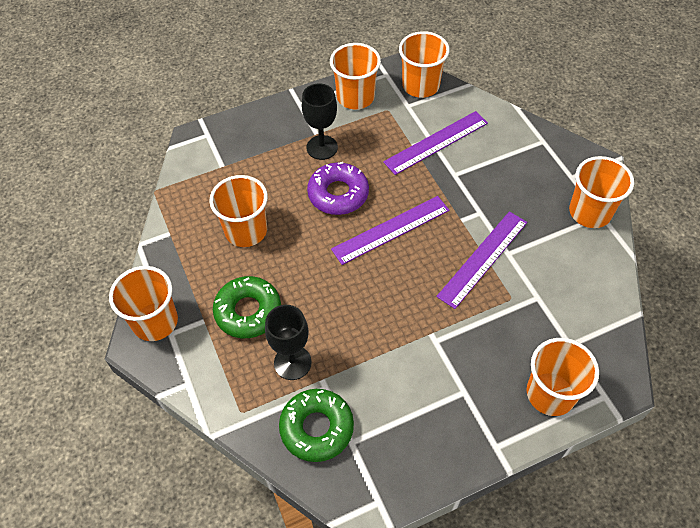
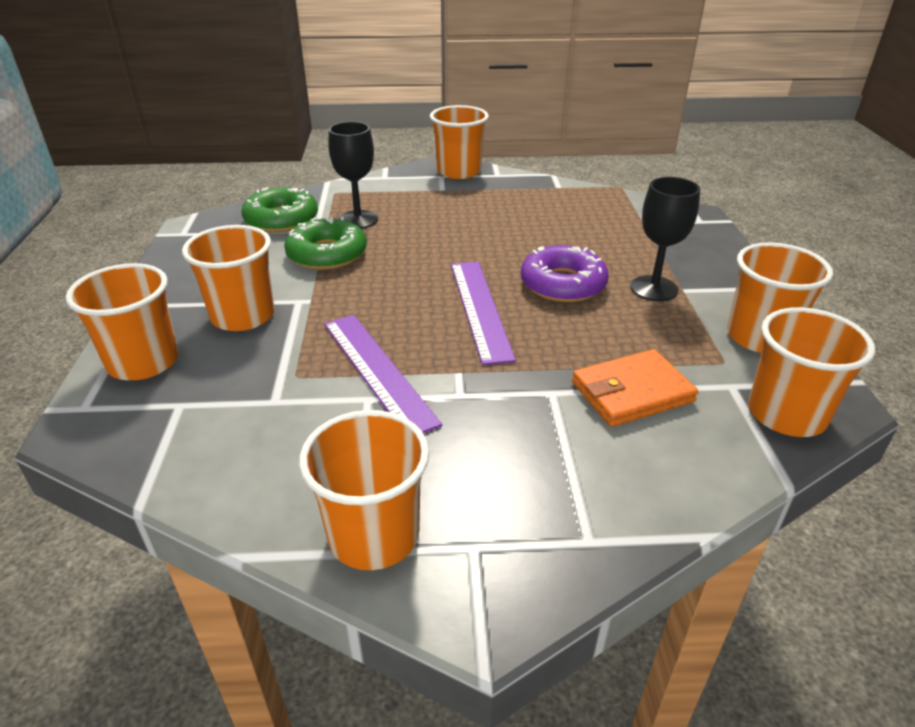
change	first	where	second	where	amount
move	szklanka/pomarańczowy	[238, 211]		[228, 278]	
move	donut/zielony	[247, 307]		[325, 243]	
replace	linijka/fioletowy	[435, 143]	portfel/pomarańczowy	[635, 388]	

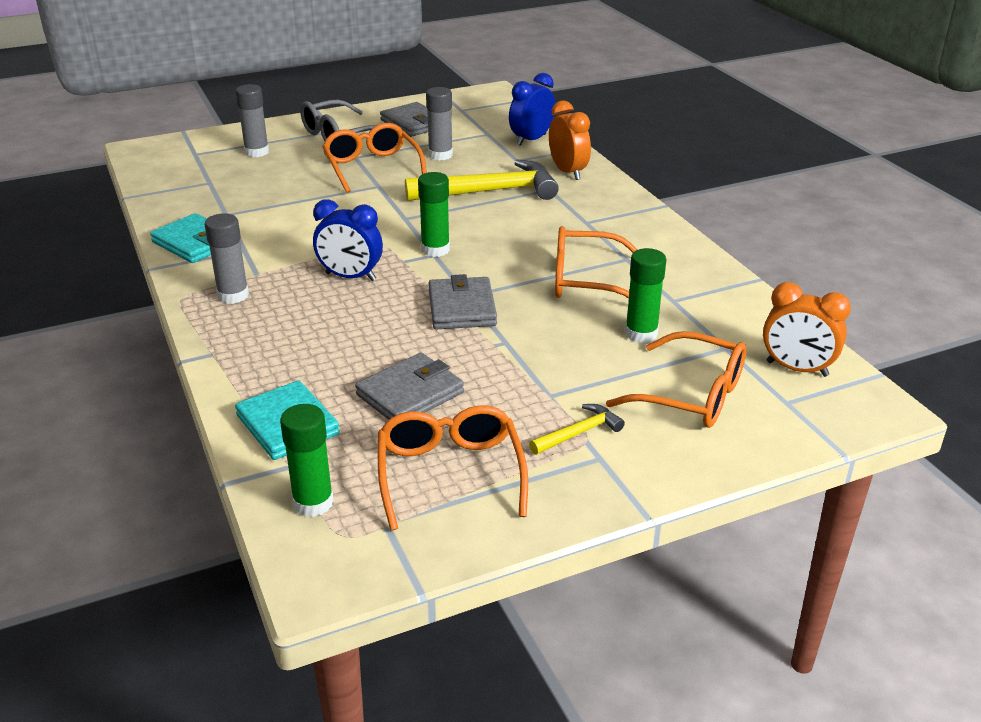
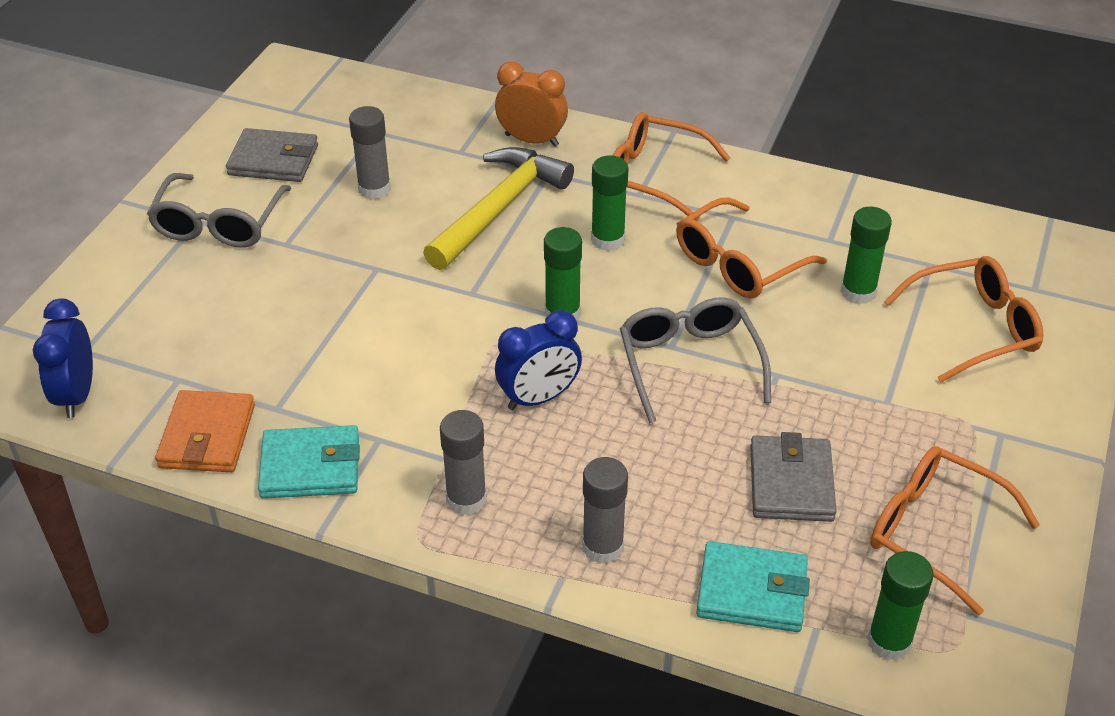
change	first	where	second	where	amount
delete	młotek/żółty	[577, 429]			
delete	budzik/pomarańczowy	[807, 329]			
insert			portfel/pomarańczowy	[205, 431]	
insert			klej w sztyfcie/zielony	[610, 203]	
move	klej w sztyfcie/szary	[252, 120]		[605, 510]	
move	okulary/pomarańczowy	[374, 158]		[671, 166]	
move	budzik/niebieski	[532, 109]		[63, 358]	
replace	portfel/szary	[463, 301]	okulary/szary	[695, 360]	

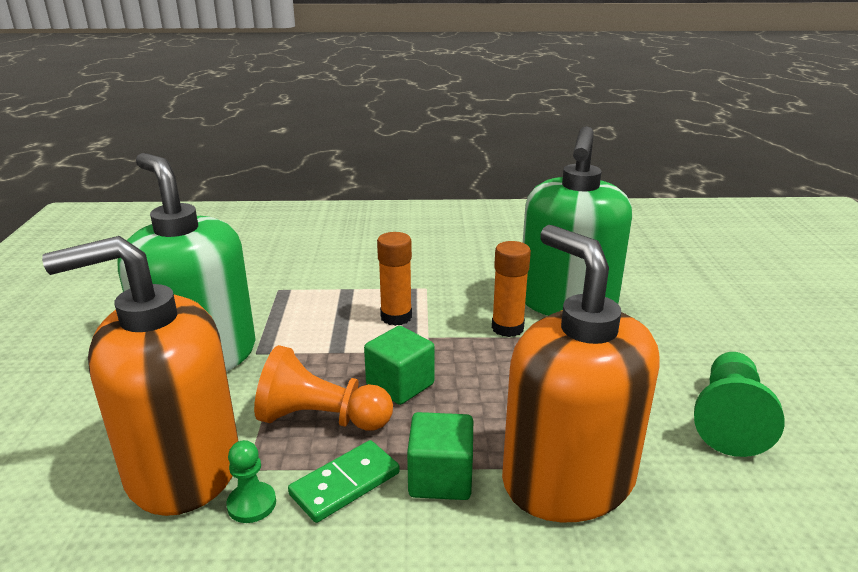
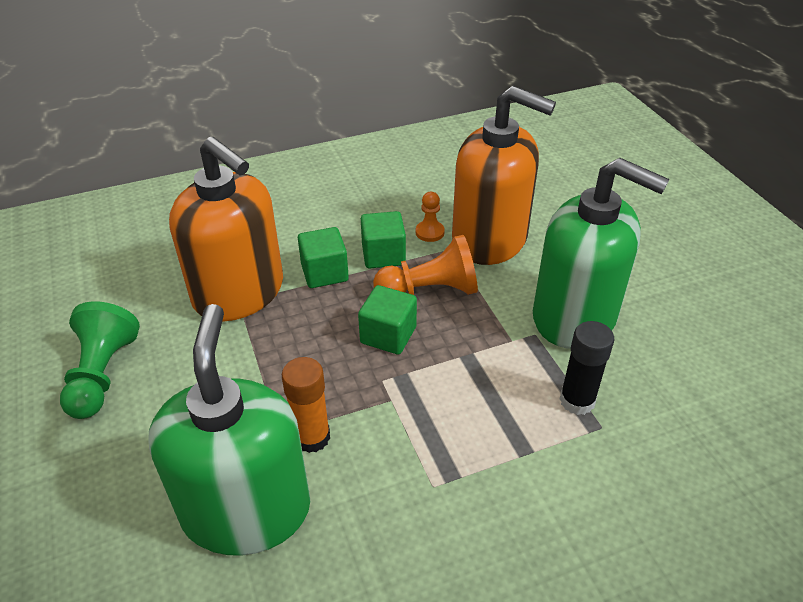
change	first	where	second	where	amount
delete	klej w sztyfcie/pomarańczowy	[394, 279]			
insert			klej w sztyfcie/czarny	[587, 368]	
replace	kostka domina/zielony	[344, 481]	sześcian/zielony	[383, 239]	
recolor	pionek/zielony	[251, 481]	pionek/pomarańczowy	[430, 217]	
rotate	dozownik mydła/pomarańczowy	[140, 376]		[504, 175]	60 degrees clockwise

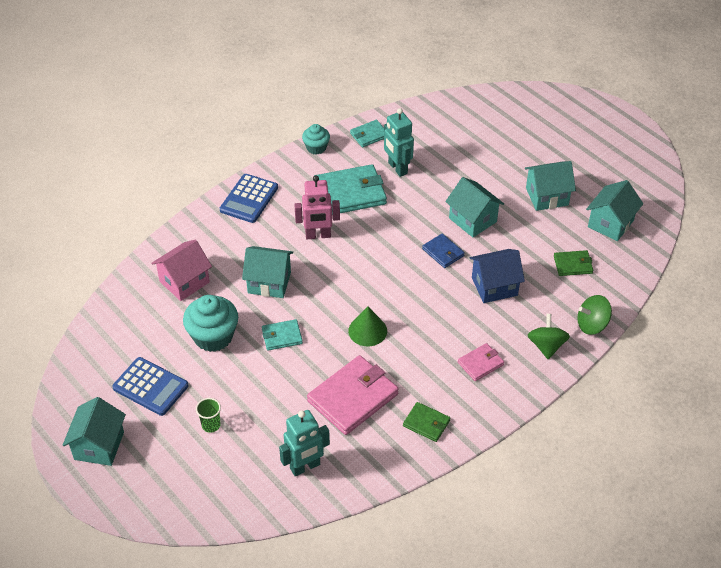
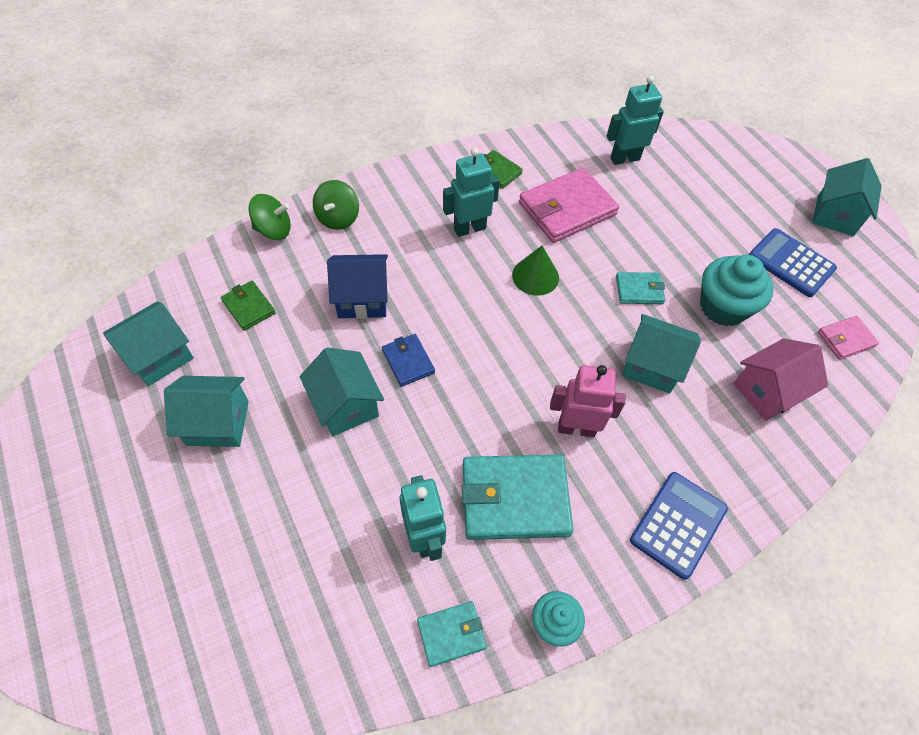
change	first	where	second	where	amount
delete	szklanka/zielony	[208, 415]			
insert			robot/turkusowy	[471, 192]	
move	portfel/różowy	[481, 362]		[848, 338]	
rotate	portfel/zielony	[573, 263]		[248, 306]	45 degrees clockwise

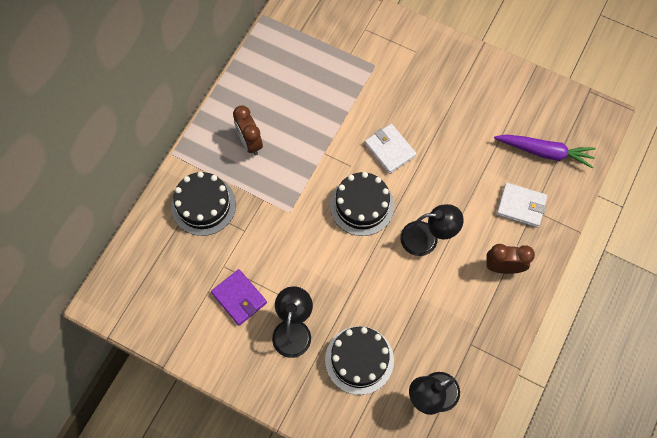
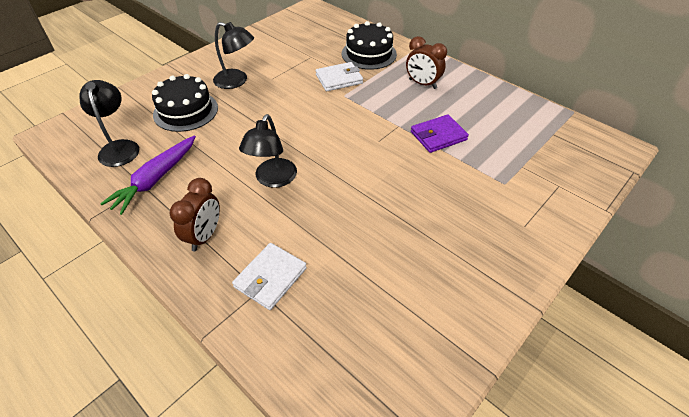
change	first	where	second	where	amount
delete	tort/czarny	[362, 204]			
move	portfel/fioletowy	[239, 297]		[440, 133]	
move	portfel/biały	[391, 149]		[339, 76]	
move	marchewka/fioletowy	[545, 151]		[148, 175]	
rotate	budzik/brązowy	[248, 131]		[426, 62]	135 degrees counterclockwise

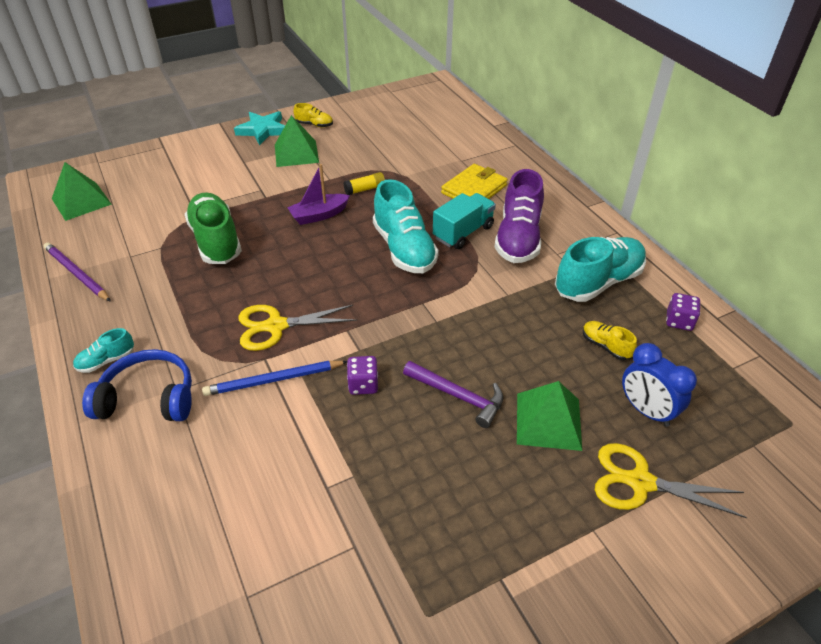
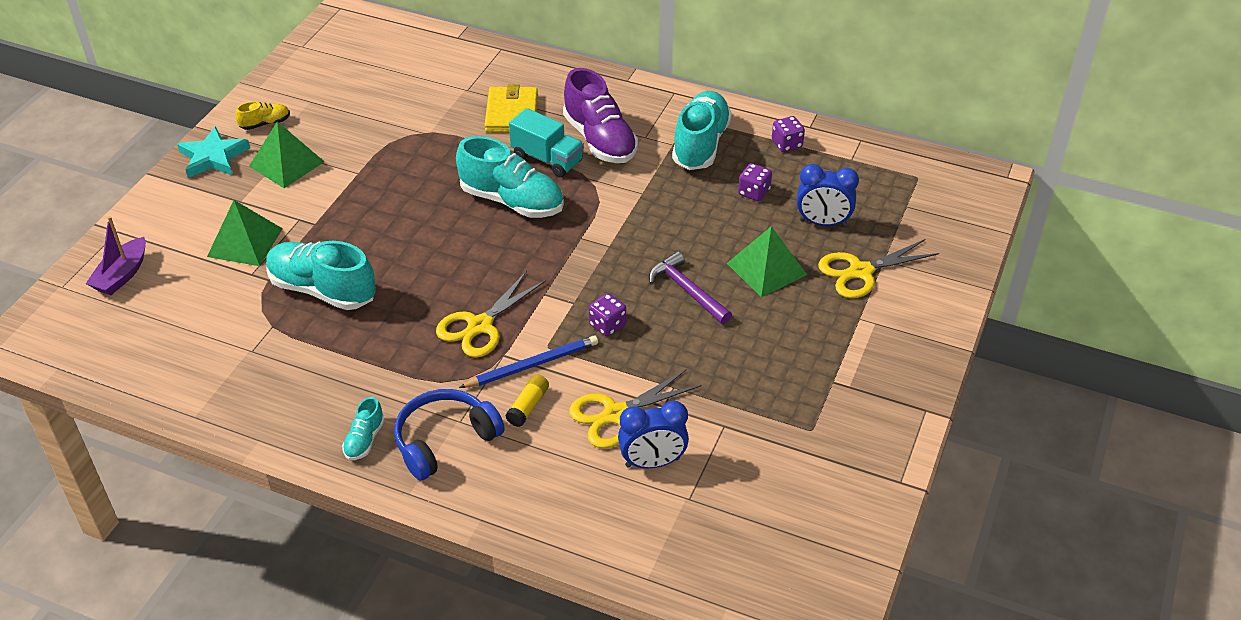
change	first	where	second	where	amount
delete	ołówek/fioletowy	[77, 272]			
insert			nożyczki/żółty	[635, 409]	
insert			budzik/niebieski	[653, 434]	
move	piramida/zielony	[82, 191]		[245, 233]	
move	łódka/fioletowy	[318, 194]		[116, 255]	
move	klej w sztyfcie/żółty	[364, 183]		[527, 400]	
replace	but/żółty	[610, 340]	kostka do gry/fioletowy	[755, 182]	
recolor	but/zielony	[213, 228]	but/turkusowy	[321, 275]	
rotate	ołówek/niebieski	[274, 378]		[528, 362]	150 degrees counterclockwise
rotate	młotek/fioletowy	[453, 394]		[690, 287]	120 degrees counterclockwise
rotate	ciężarówka/turkusowy	[464, 221]		[546, 143]	120 degrees clockwise

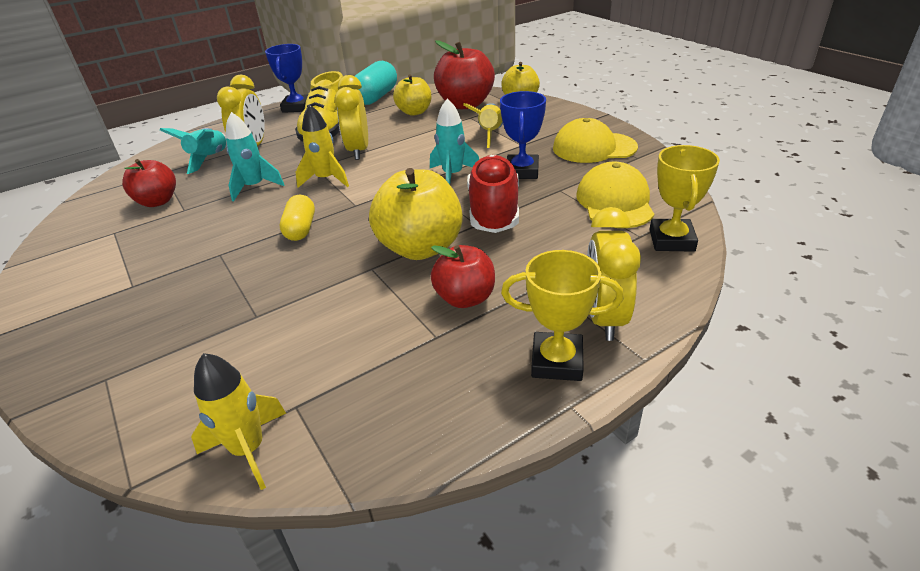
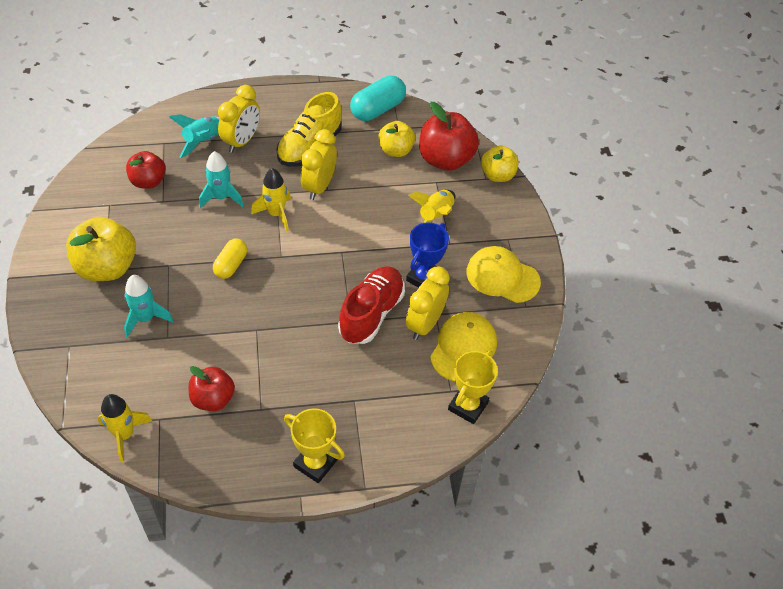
change	first	where	second	where	amount
delete	puchar/niebieski	[286, 78]			
move	jabłko/żółty	[416, 214]		[101, 249]	
move	rakieta/turkusowy	[454, 141]		[148, 306]	
move	jabłko/czerwony	[463, 276]		[212, 388]	
move	budzik/żółty	[614, 274]		[428, 303]	

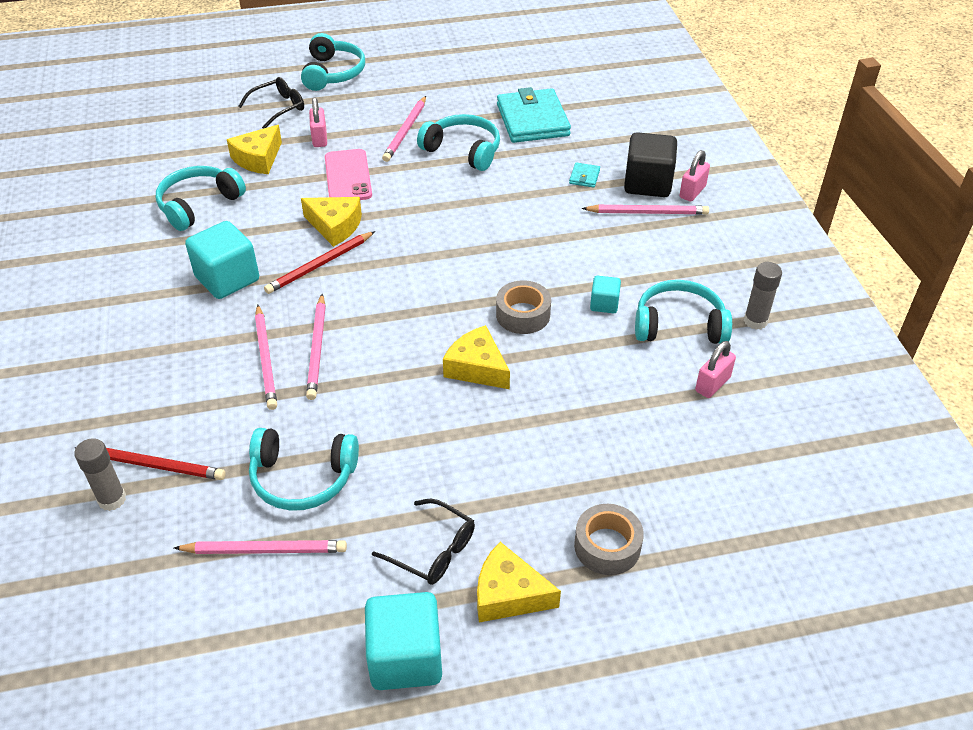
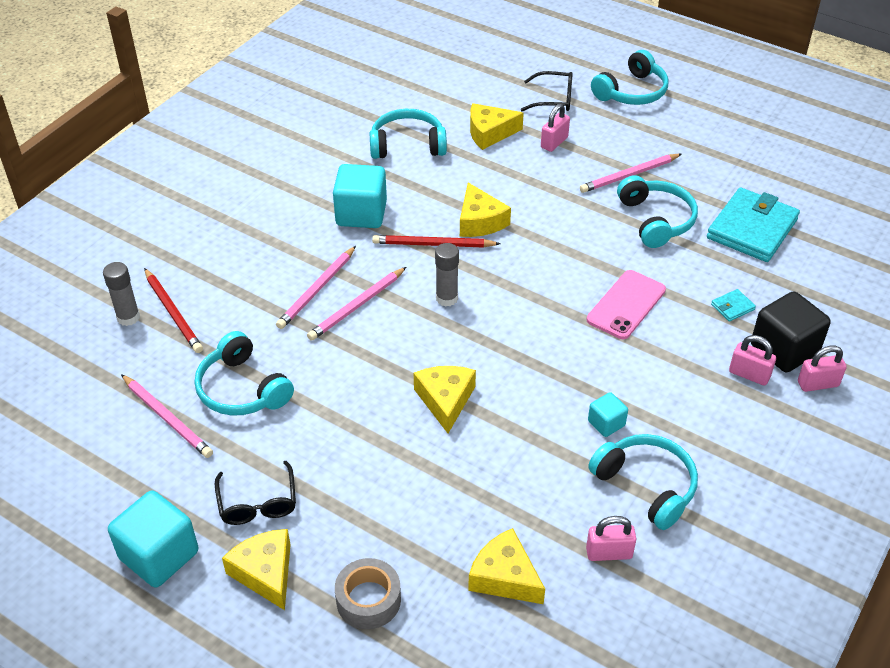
change	first	where	second	where	amount
delete	taśma klejąca/szary	[523, 307]			
insert			ser/żółty	[506, 566]	
move	telefon/różowy	[348, 174]		[626, 304]	
move	klej w sztyfcie/szary	[763, 296]		[447, 274]	
replace	ołówek/różowy	[645, 210]	kłódka/różowy	[752, 360]	

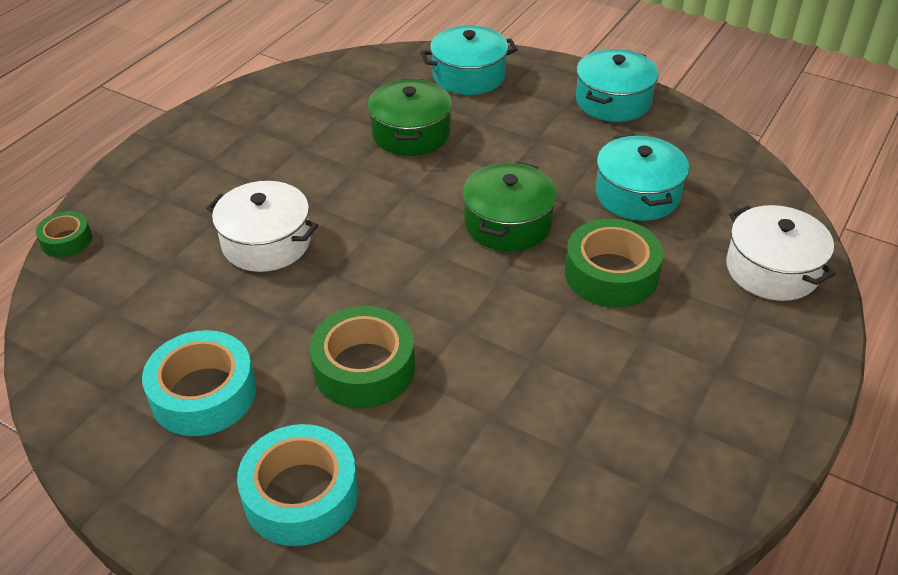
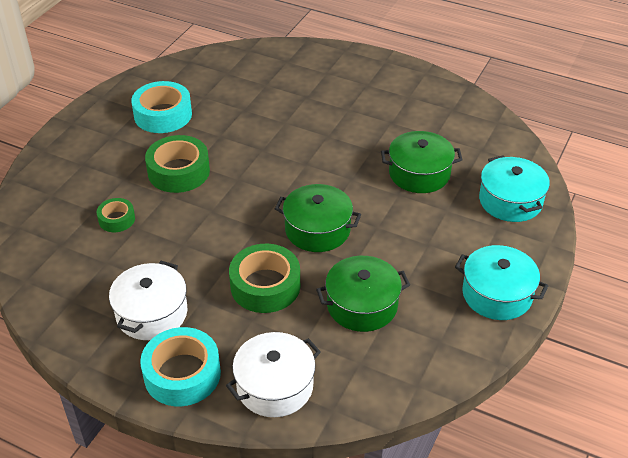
change	first	where	second	where	amount
move	taśma klejąca/zielony	[64, 234]		[116, 215]	
move	garnek/biały	[262, 226]		[148, 300]	
move	taśma klejąca/turkusowy	[297, 485]		[180, 366]	
recolor	garnek/turkusowy	[642, 177]	garnek/zielony	[363, 294]	

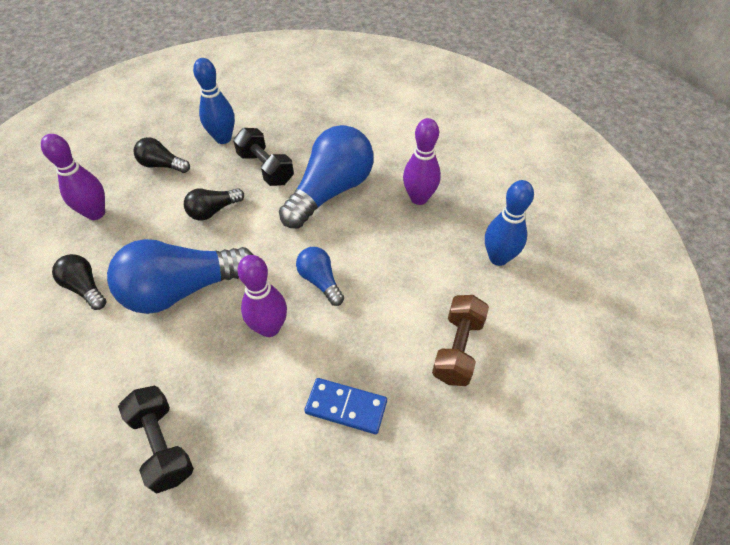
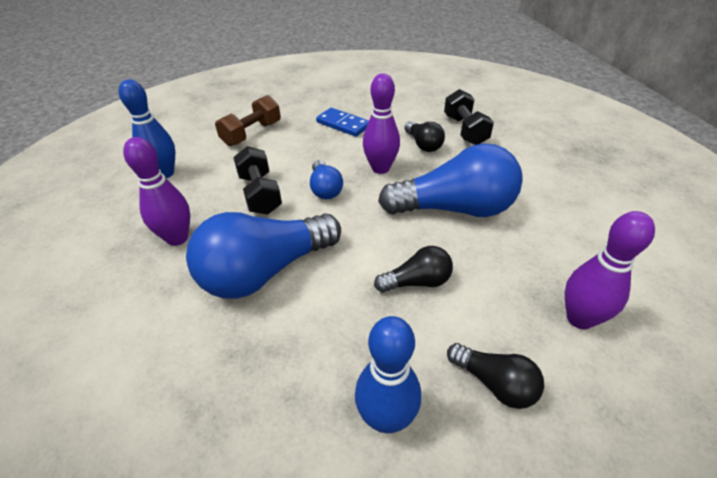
change	first	where	second	where	amount
move	żarówka/czarny	[79, 282]		[424, 136]	
move	hantel/czarny	[263, 157]		[257, 180]	

